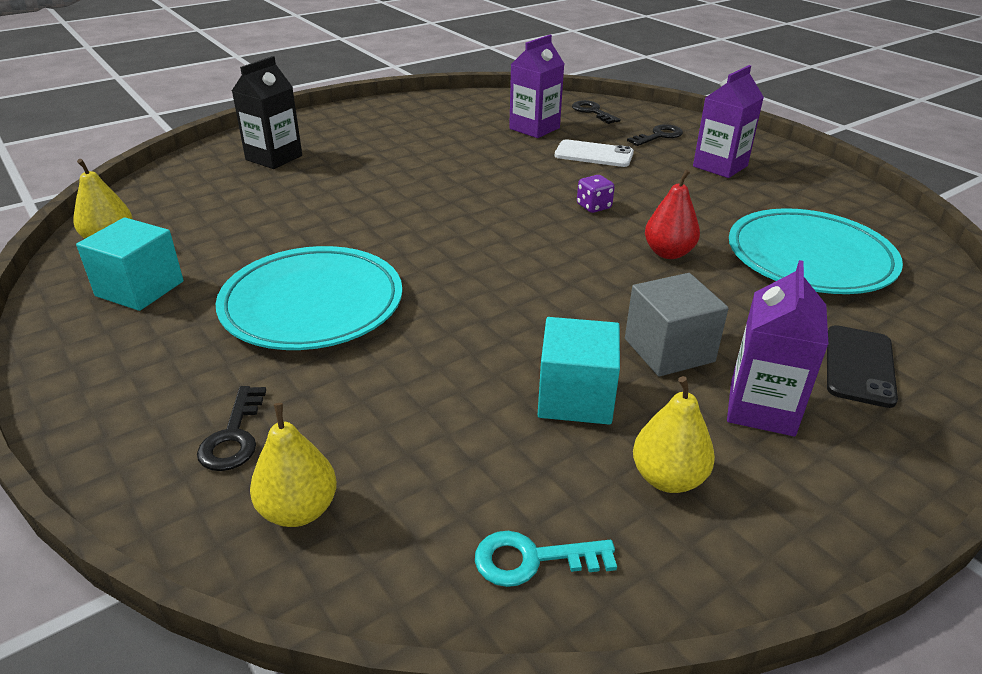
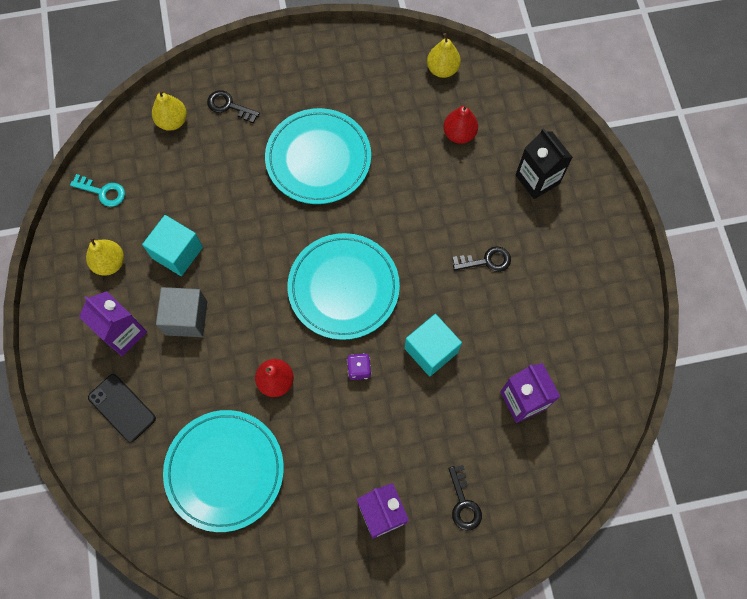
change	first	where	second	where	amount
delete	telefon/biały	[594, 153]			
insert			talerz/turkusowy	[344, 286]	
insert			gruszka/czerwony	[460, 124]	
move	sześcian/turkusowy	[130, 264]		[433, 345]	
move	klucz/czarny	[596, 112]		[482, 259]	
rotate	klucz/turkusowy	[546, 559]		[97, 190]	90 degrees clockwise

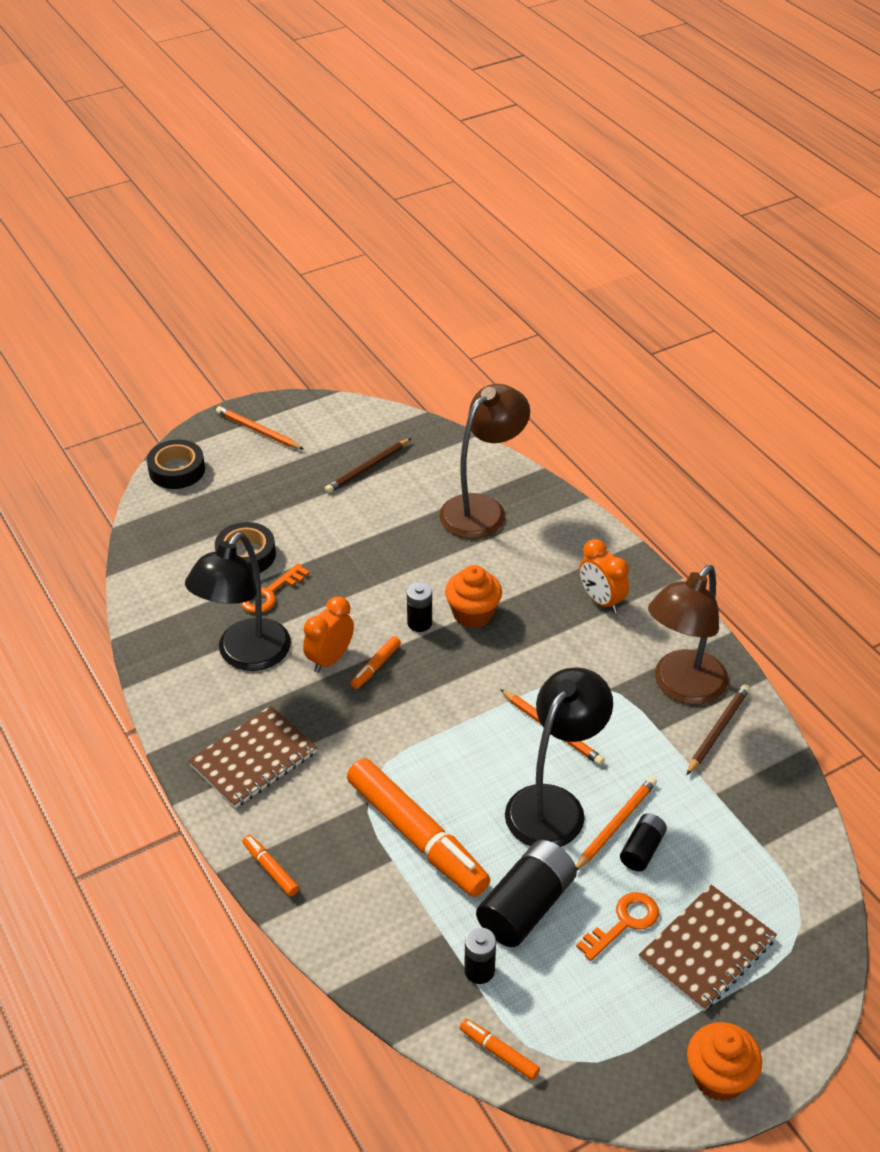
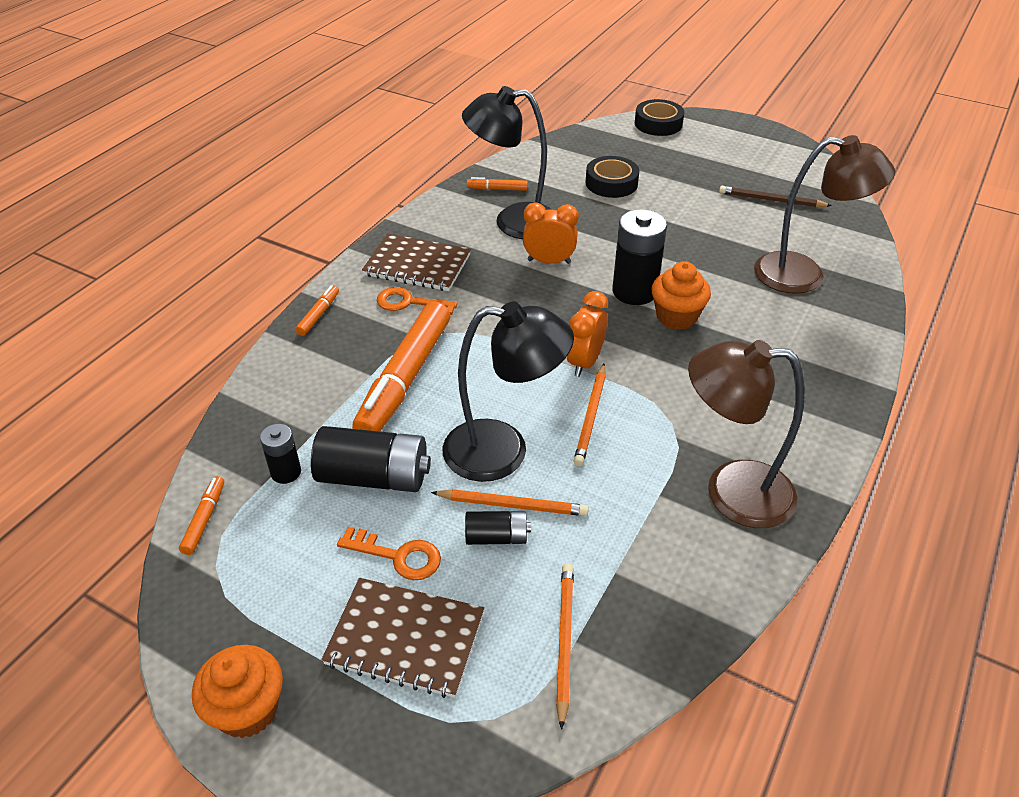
change	first	where	second	where	amount
delete	ołówek/brązowy	[718, 729]			
move	ołówek/pomarańczowy	[260, 428]		[565, 647]	
move	klucz/pomarańczowy	[275, 588]		[417, 301]	
move	flamaster/pomarańczowy	[376, 662]		[497, 184]	
move	budzik/pomarańczowy	[604, 576]		[587, 334]	
resize	bateria/czarny	[419, 607]		[639, 257]	x1.82

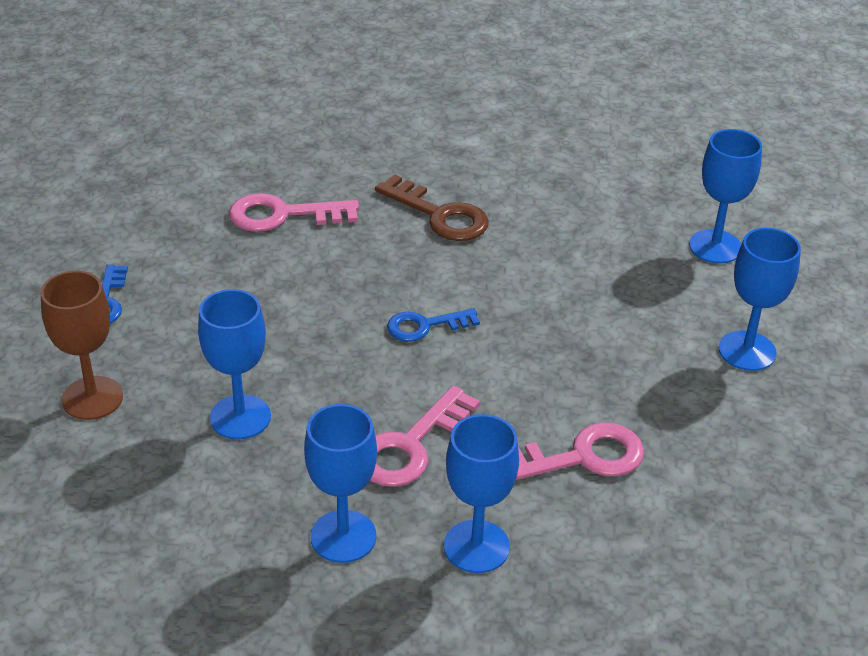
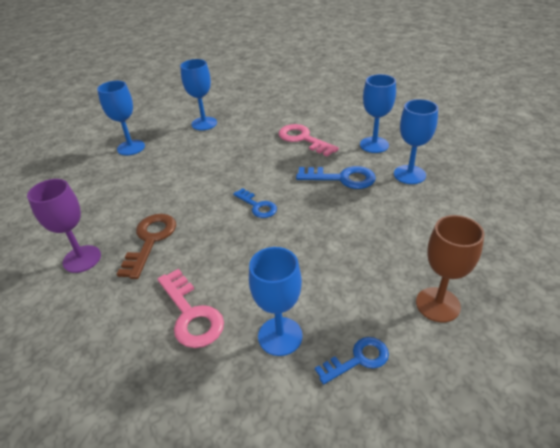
change	first	where	second	where	amount
insert			kielich/fioletowy	[64, 226]	
move	kielich/niebieski	[234, 364]		[276, 301]	
recolor	klucz/różowy	[425, 436]	klucz/niebieski	[336, 177]	

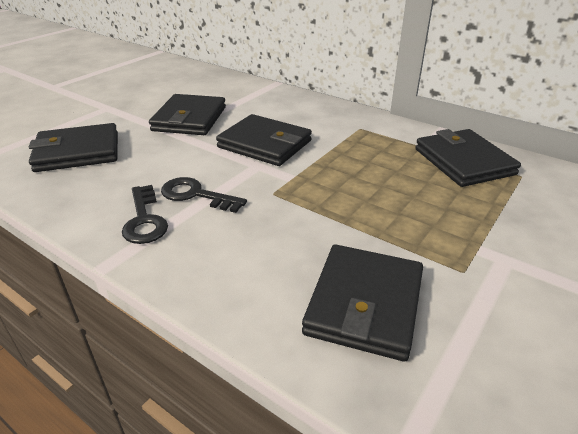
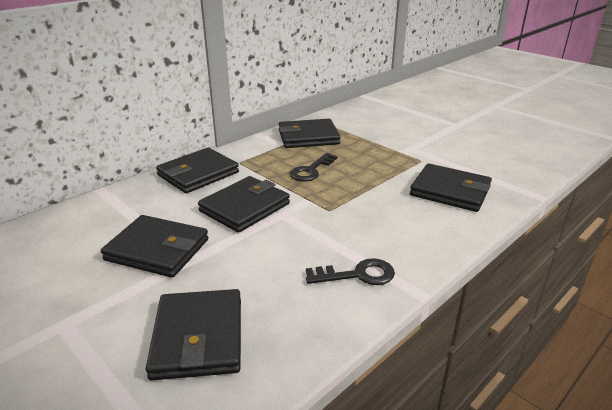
change	first	where	second	where	amount
insert			portfel/czarny	[197, 170]	
move	klucz/czarny	[204, 195]		[314, 167]	

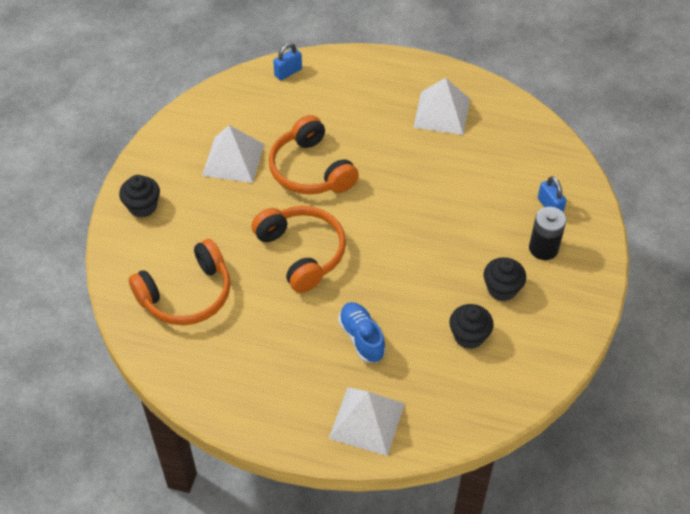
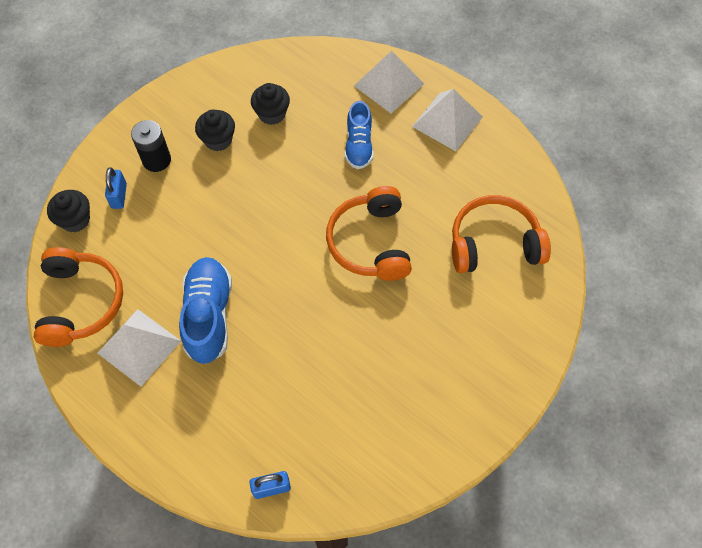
change	first	where	second	where	amount
insert			but/niebieski	[205, 310]	
move	muffinka/czarny	[139, 196]		[68, 211]	
move	piramida/biały	[233, 154]		[447, 120]	
move	słuchawki/pomarańczowy	[314, 155]		[78, 297]	

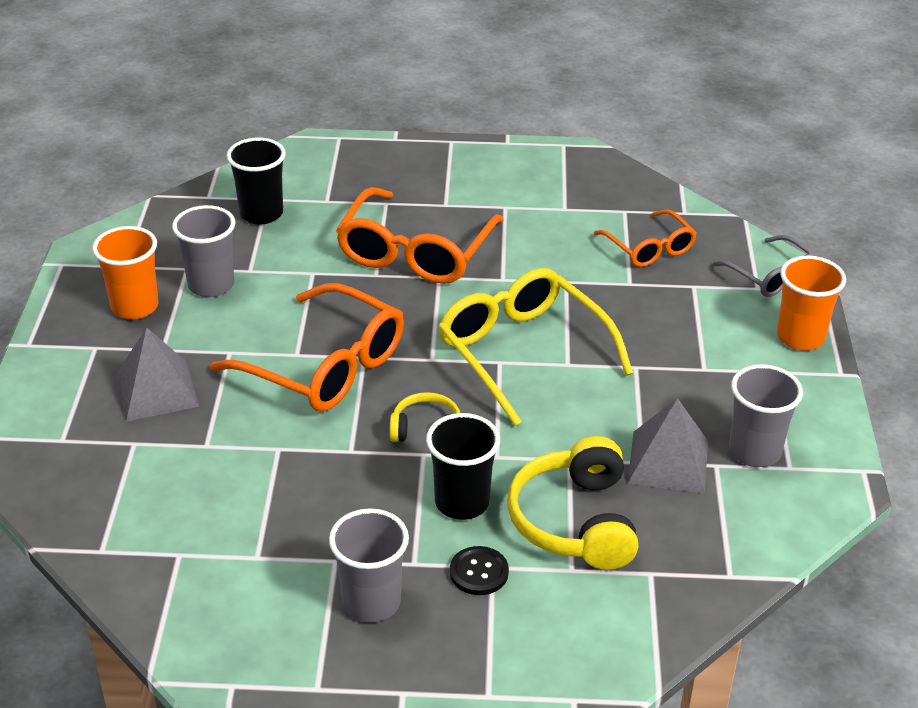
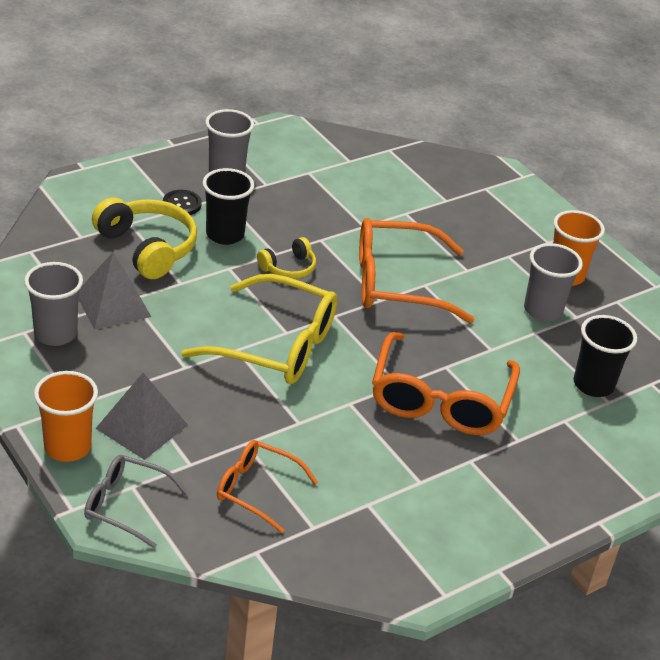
change	first	where	second	where	amount
move	piramida/szary	[157, 374]		[141, 416]	
rotate	okulary/pomarańczowy	[419, 235]		[446, 383]	150 degrees counterclockwise

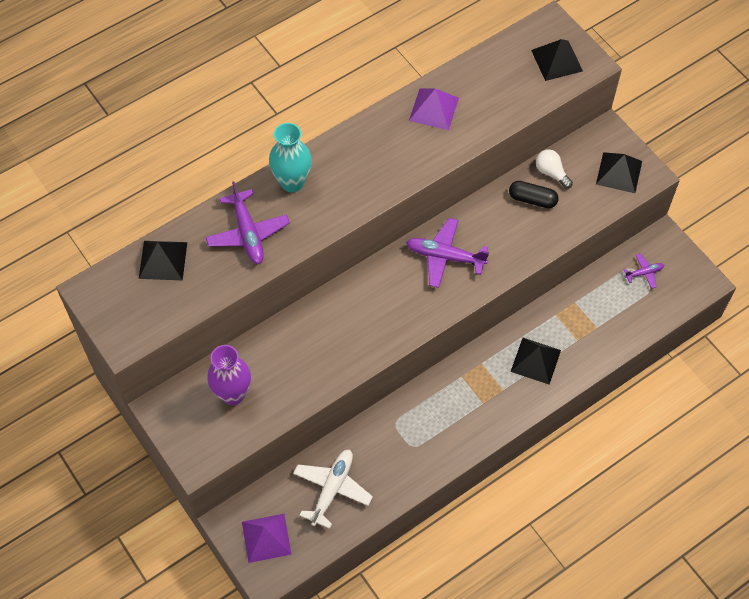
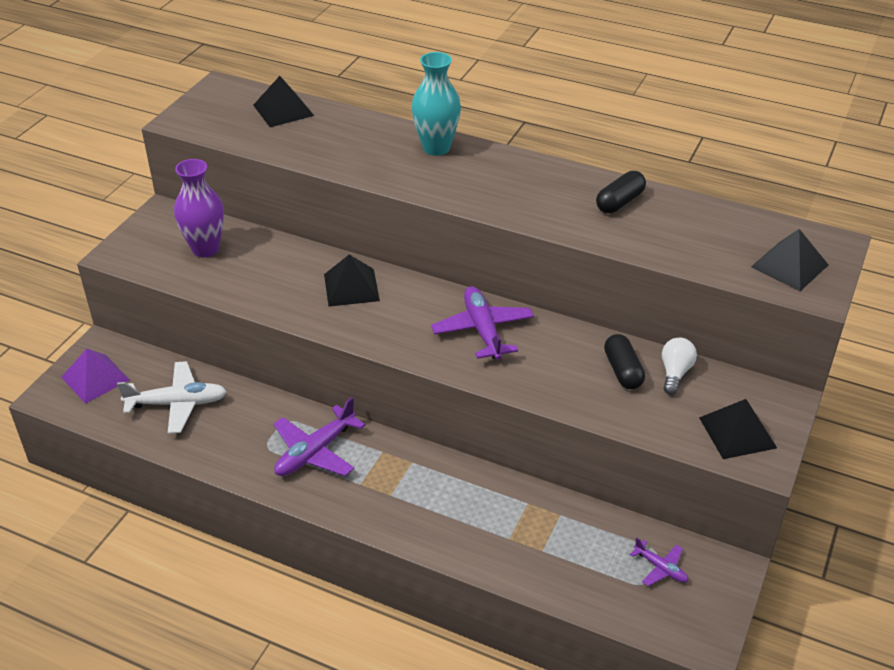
change	first	where	second	where	amount
move	samolot/fioletowy	[247, 222]		[319, 436]	
move	piramida/czarny	[535, 361]		[352, 281]	
replace	piramida/fioletowy	[434, 109]	kapsułka/czarny	[621, 192]	

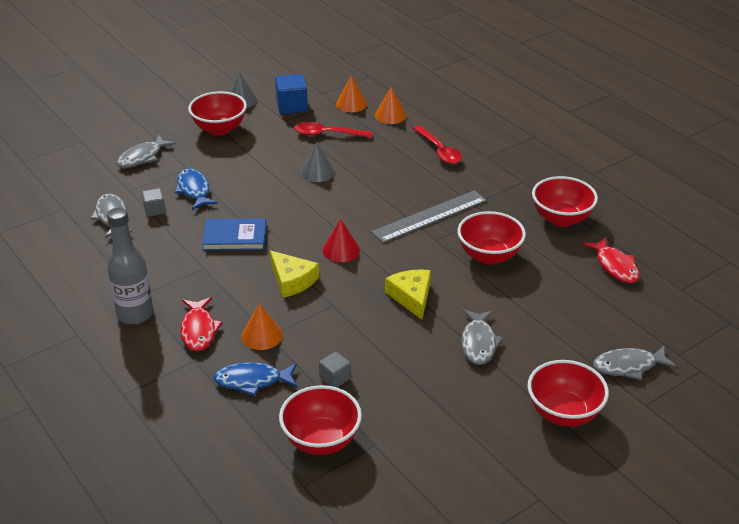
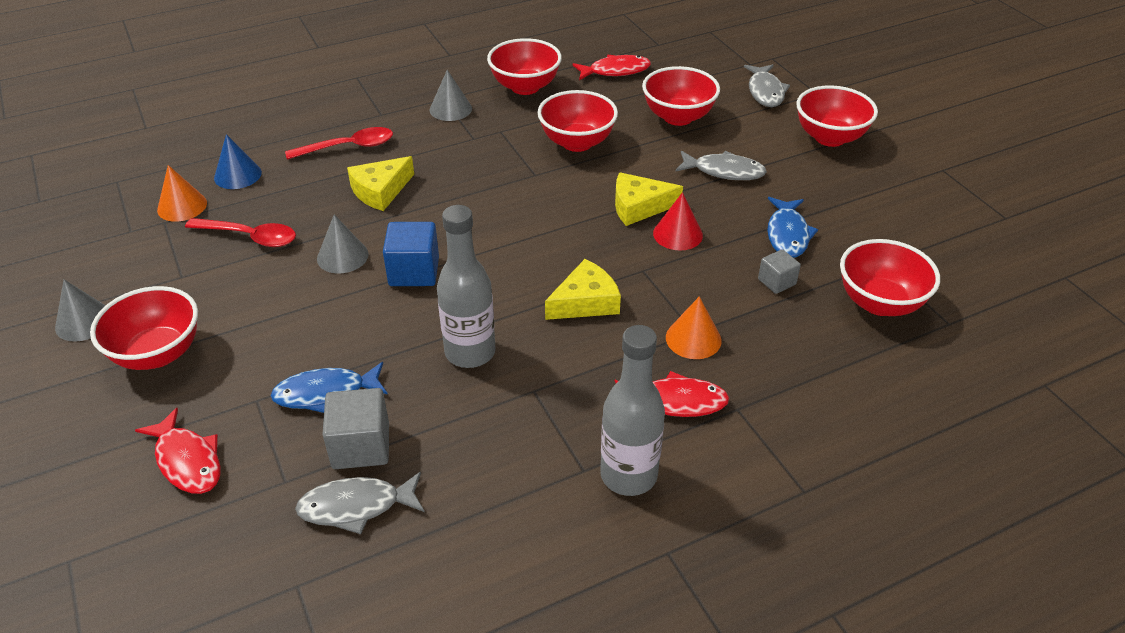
change	first	where	second	where	amount
delete	linijka/szary	[429, 216]			
insert			ser/żółty	[380, 183]	
insert			stożek/szary	[451, 95]	
insert			miska/czerwony	[681, 96]	
move	ryba/niebieski	[255, 379]		[792, 227]	
move	sześcian/niebieski	[291, 94]		[411, 254]	
move	stożek/czerwony	[341, 240]		[678, 221]	
replace	książka/niebieski	[234, 234]	butelka/szary	[466, 286]	
recolor	ryba/szary	[146, 151]	ryba/czerwony	[178, 451]	
recolor	stożek/pomarańczowy	[391, 105]	stożek/niebieski	[238, 161]	
rotate	łyżka/czerwony	[333, 130]		[240, 232]	90 degrees counterclockwise
resize	sześcian/szary	[154, 202]		[355, 428]	x1.68

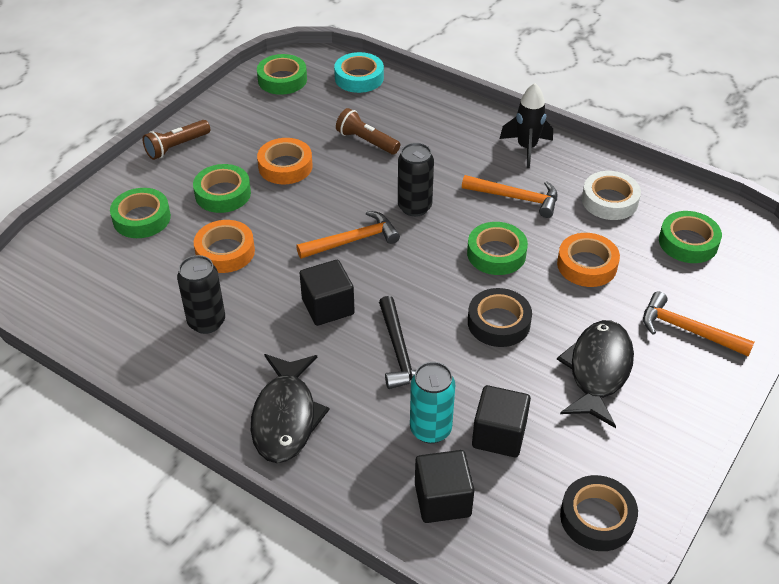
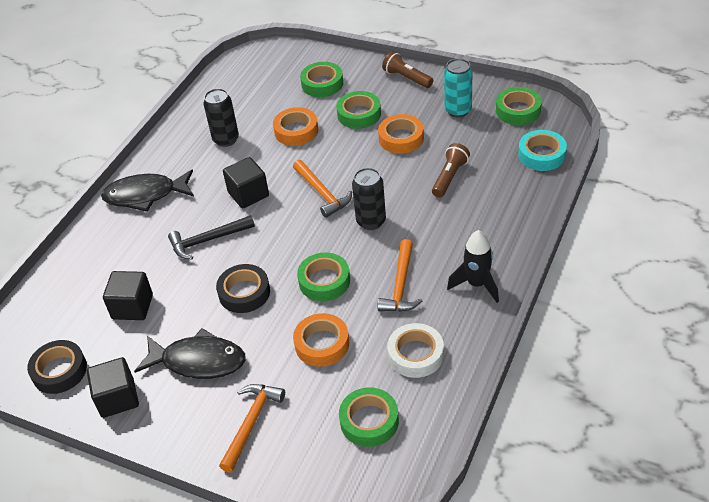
change	first	where	second	where	amount
move	puszka/turkusowy	[432, 403]		[458, 88]	
move	sześcian/czarny	[445, 486]		[113, 387]	

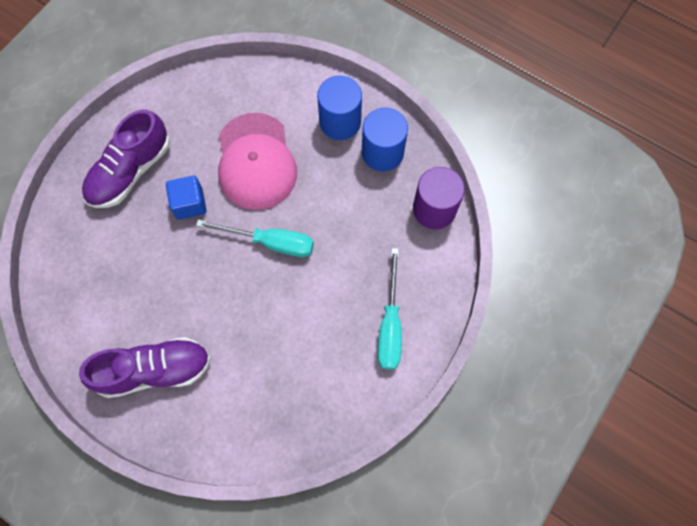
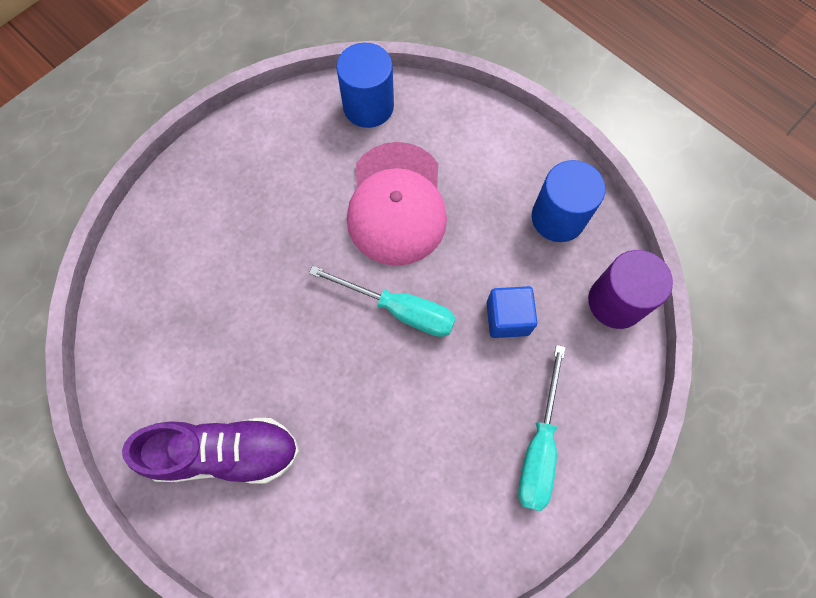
change	first	where	second	where	amount
delete	but/fioletowy	[126, 159]			
move	sześcian/niebieski	[186, 198]		[511, 312]	
move	walec/niebieski	[339, 108]		[365, 85]	

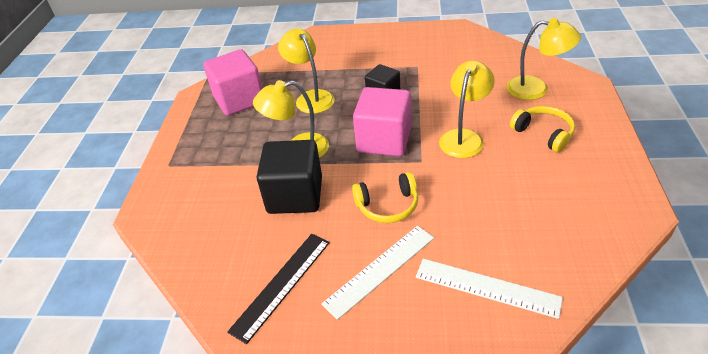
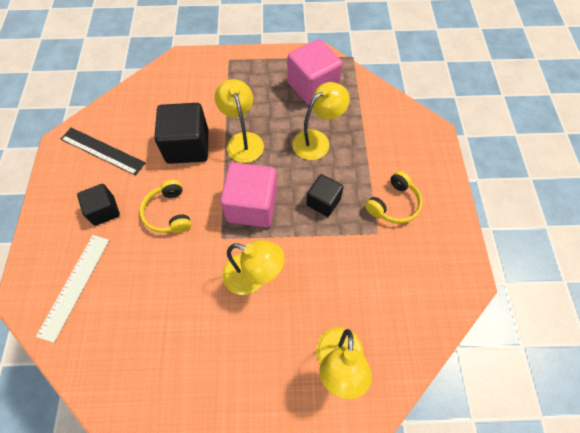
change	first	where	second	where	amount
move	słuchawki/żółty	[542, 129]		[393, 197]	
replace	linijka/biały	[377, 273]	sześcian/czarny	[98, 205]	

